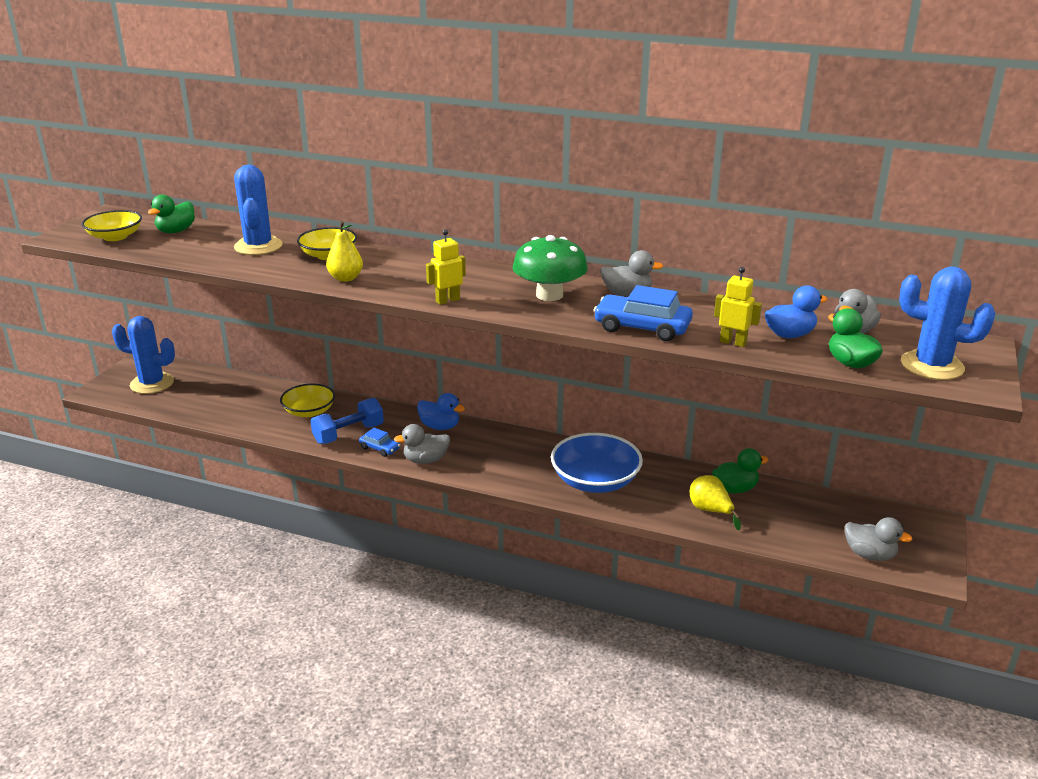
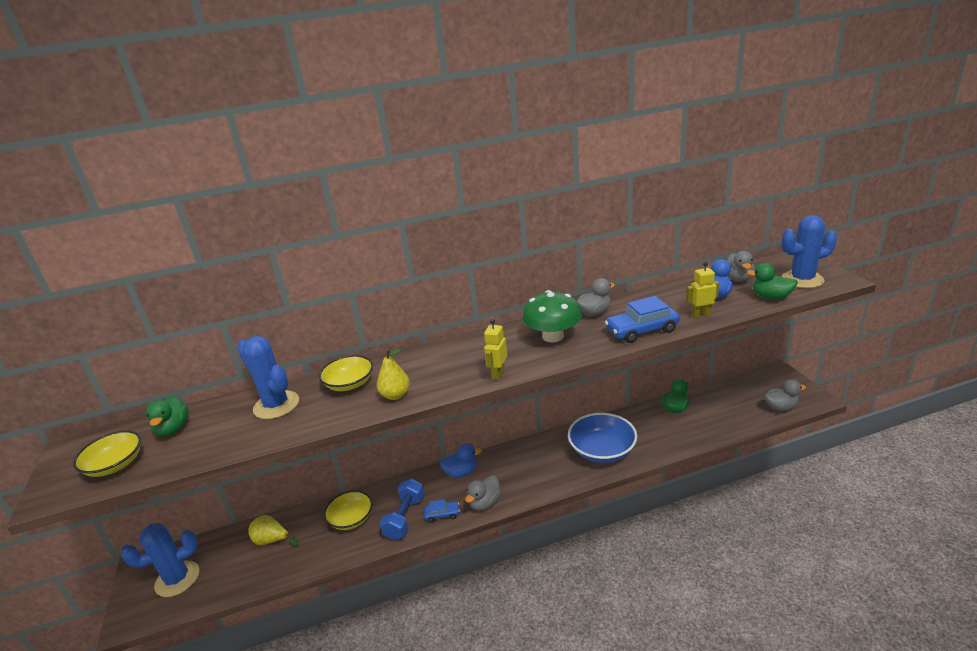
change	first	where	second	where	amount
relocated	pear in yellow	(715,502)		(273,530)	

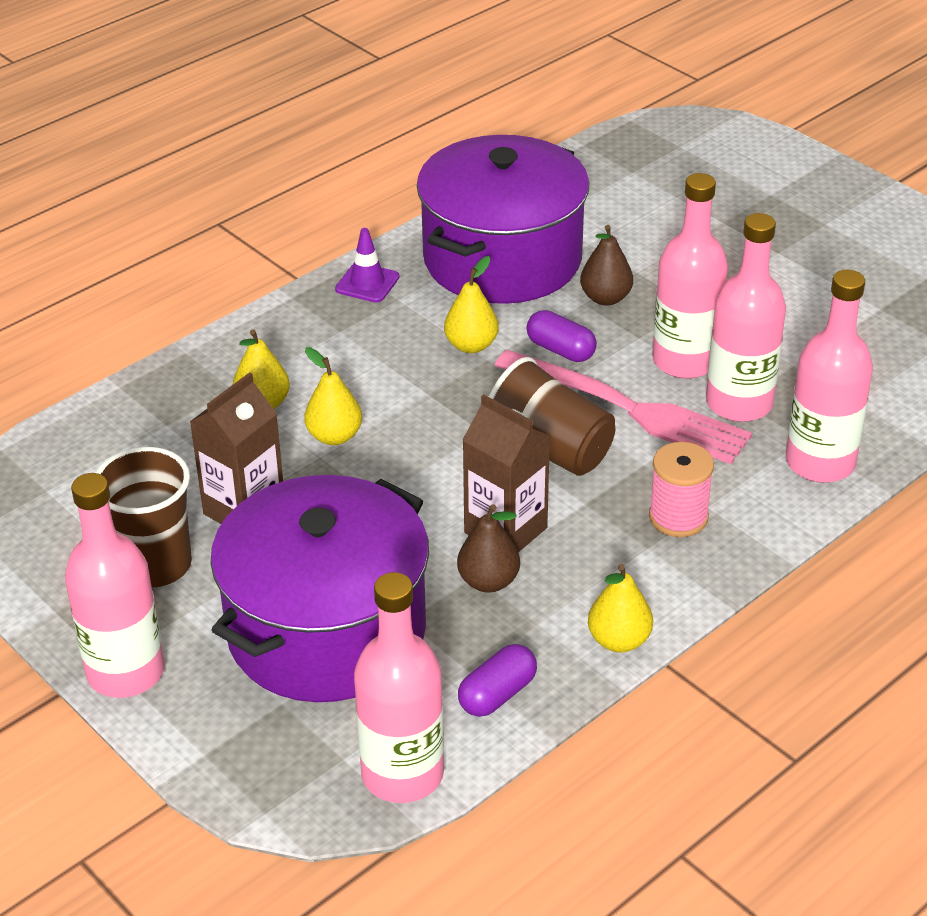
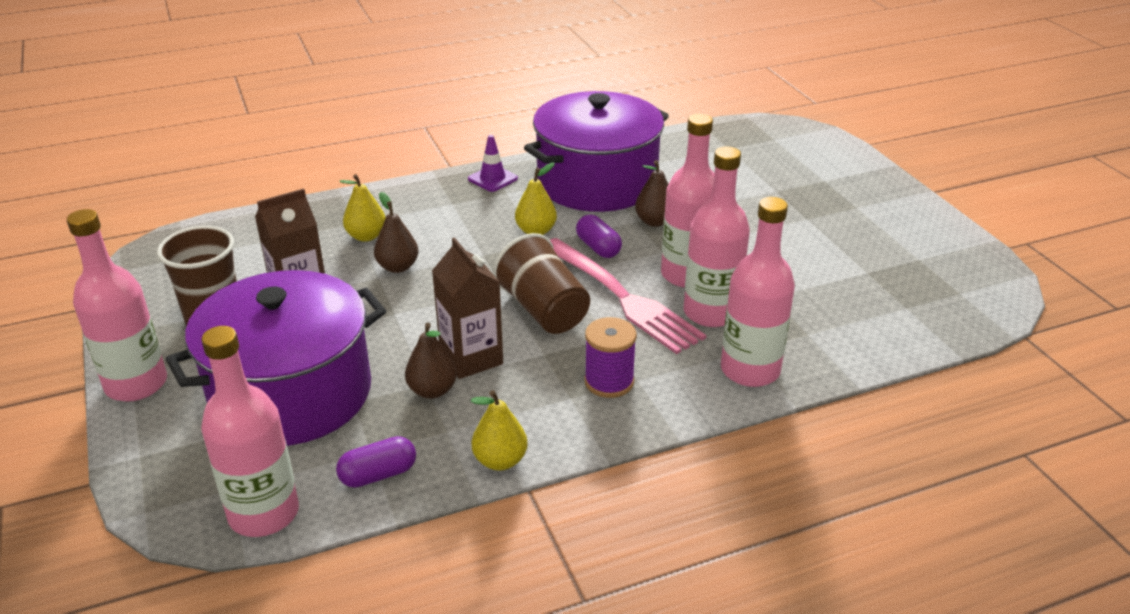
change	first	where	second	where	amount
colour	pear in yellow	(333,396)	pear in brown	(396,232)	
colour	spool in pink	(681,489)	spool in purple	(611,357)	

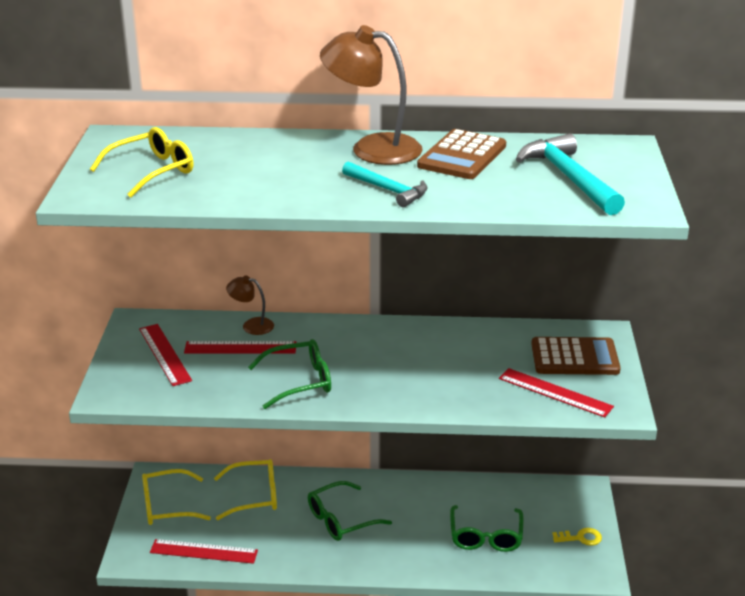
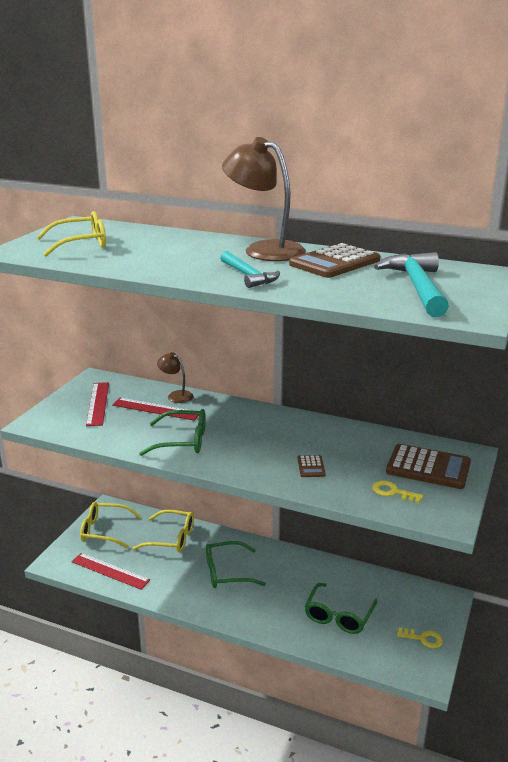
change	first	where	second	where	amount
exchanged	ruler in red	(556,393)	key in yellow	(397,492)	
appeared			calculator in brown	(312,466)	

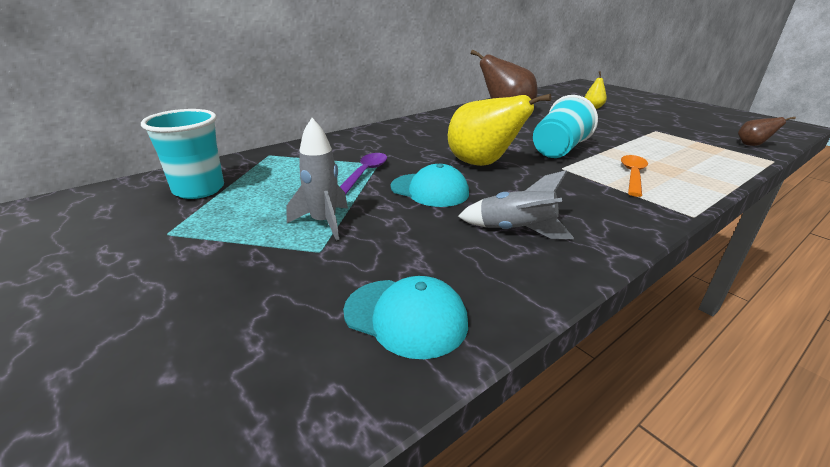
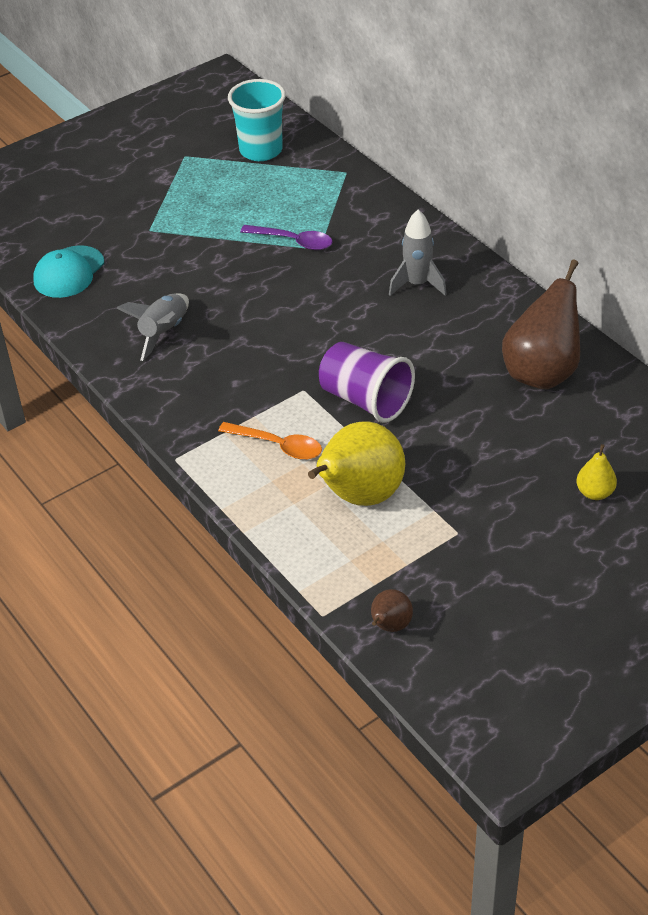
change	first	where	second	where	amount
relocated	pear in yellow	(499,130)		(356,464)	
colour	cup in turquoise	(565,126)	cup in purple	(367,382)	
relocated	rocket in grey	(317,179)		(418,253)	
missing	cap in turquoise	(430,185)			

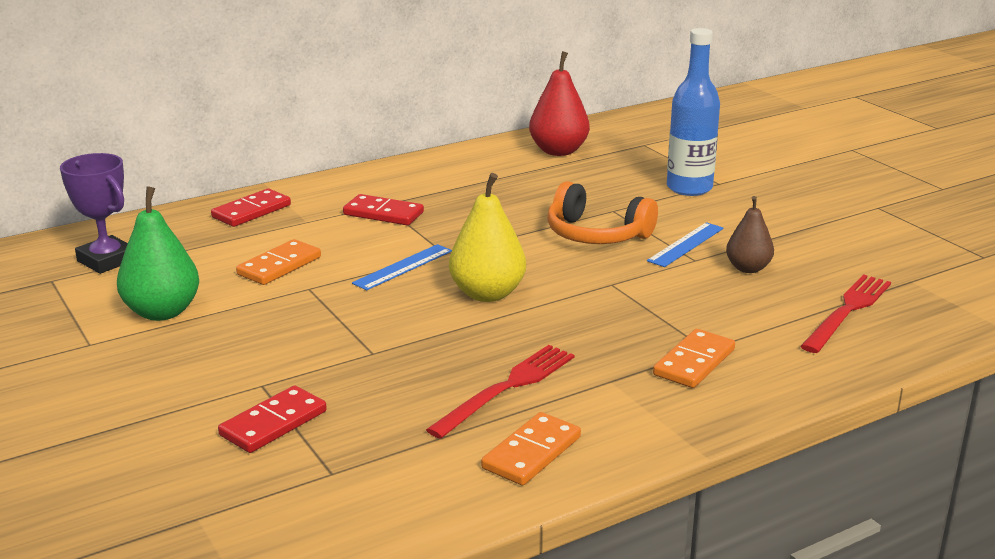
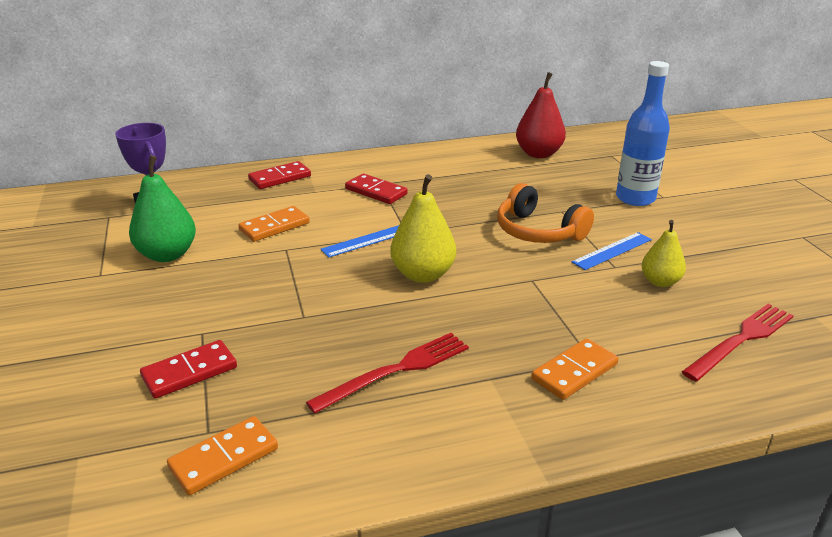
change	first	where	second	where	amount
colour	pear in brown	(750,234)	pear in yellow	(664,253)	
relocated	domino in orange	(531,448)		(222,455)	

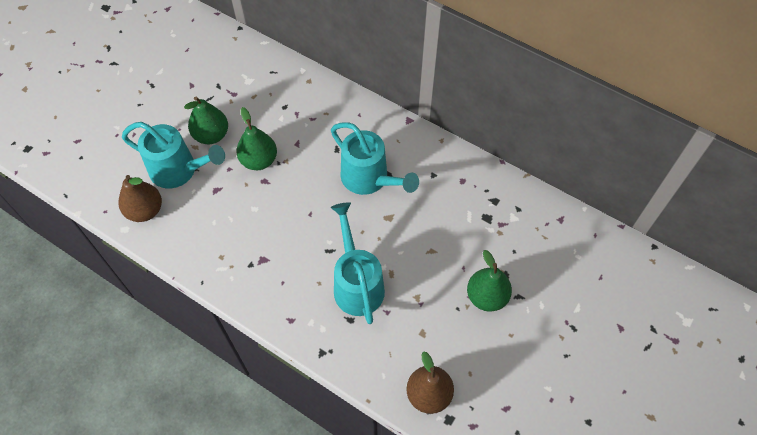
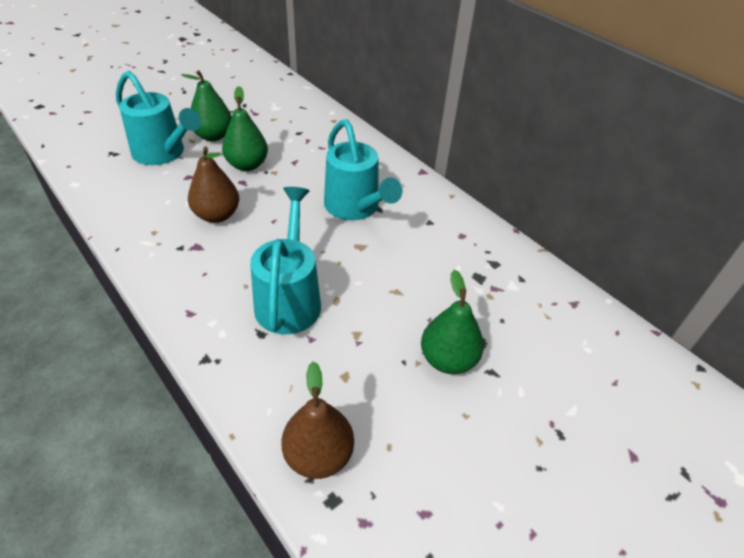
change	first	where	second	where	amount
relocated	pear in brown	(140,198)		(213,184)	

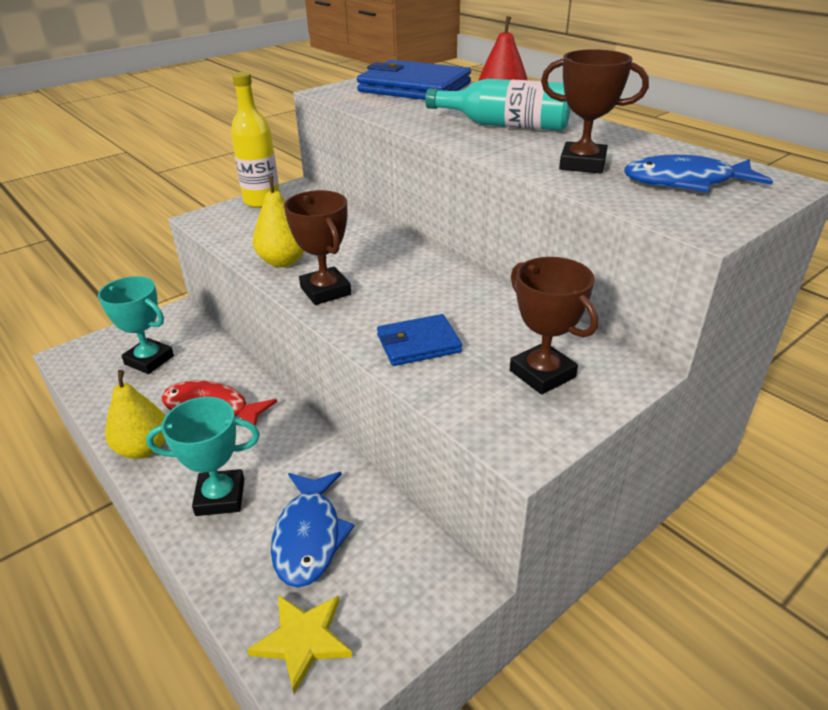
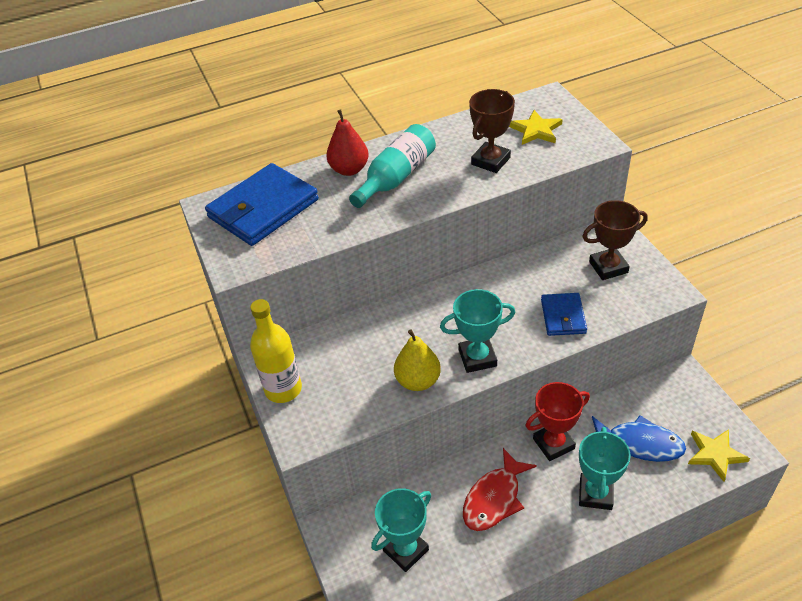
change	first	where	second	where	amount
exchanged	fish in blue	(698,173)	star in yellow	(536,127)	
colour	trophy in brown	(317,247)	trophy in turquoise	(477,331)	
missing	pear in yellow	(135,414)			
appeared			trophy in red	(558,421)	

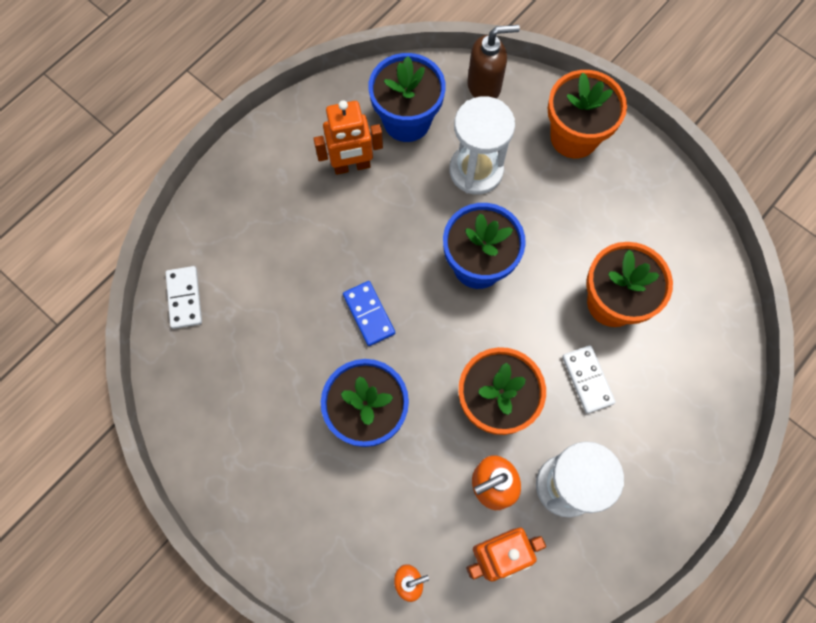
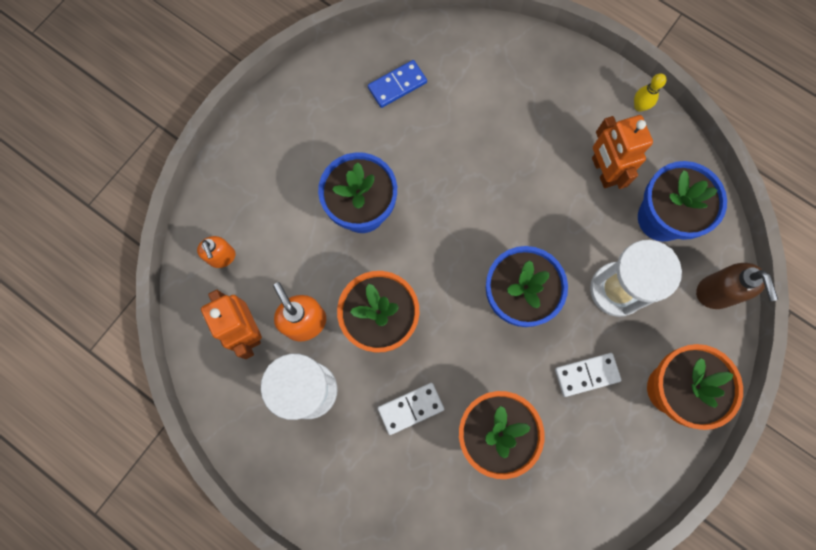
change	first	where	second	where	amount
relocated	domino in white	(184,297)		(588,375)	
relocated	domino in blue	(369,313)		(397,84)	
appeared			bowling pin in yellow	(650,92)	

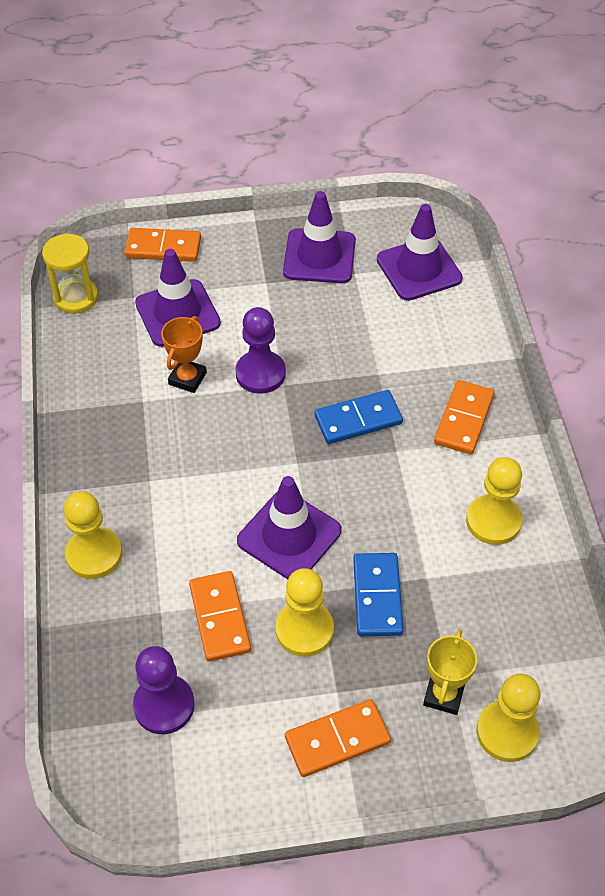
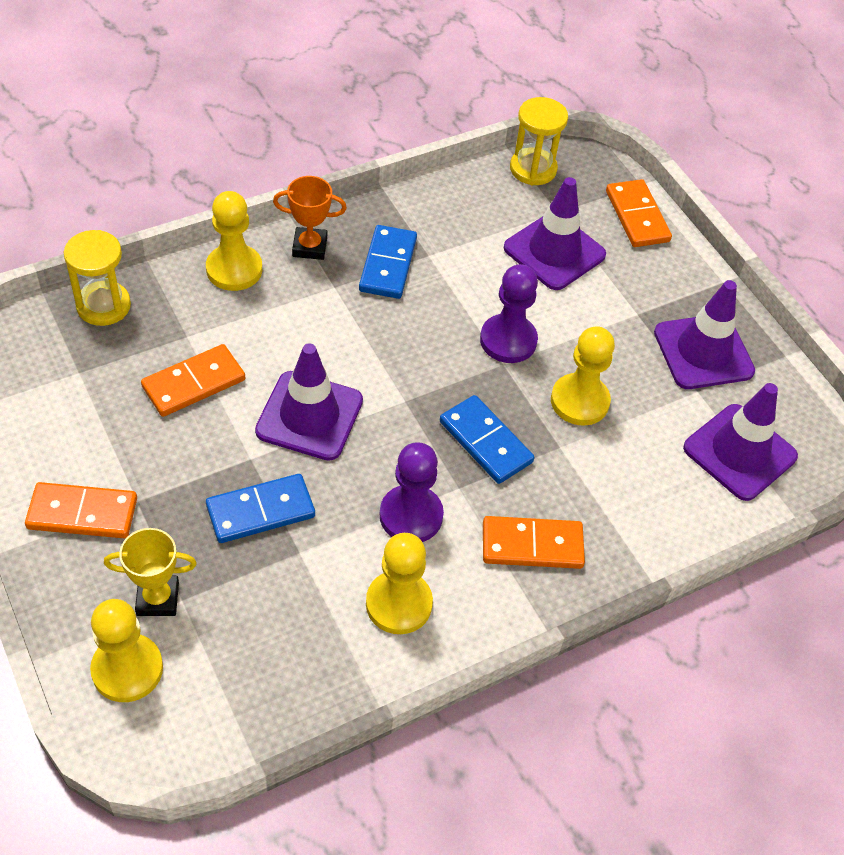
change	first	where	second	where	amount
relocated	trophy in orange	(184,354)		(310,218)	
relocated	pawn in yellow	(304,612)		(583,376)	
relocated	pawn in purple	(164,690)		(412,492)	
spun	domino in orange	(338,738)		(81,510)	45 degrees counterclockwise
appeared			domino in blue	(388,262)	
appeared			hourglass in yellow	(97,278)	

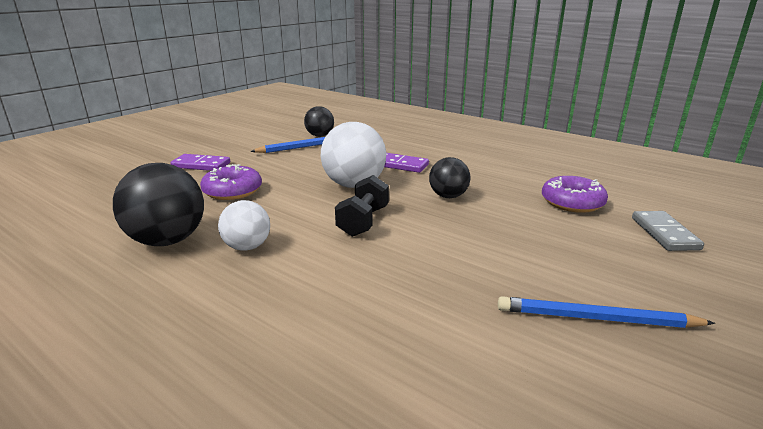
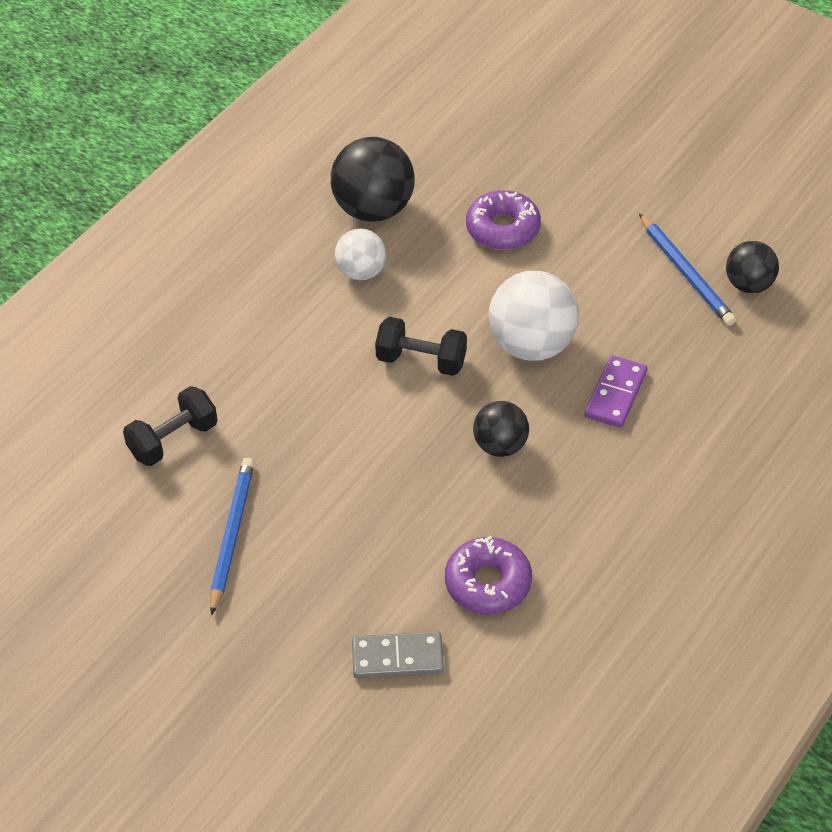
change	first	where	second	where	amount
missing	domino in purple	(200,162)			
appeared			dumbbell in black	(170,426)	

